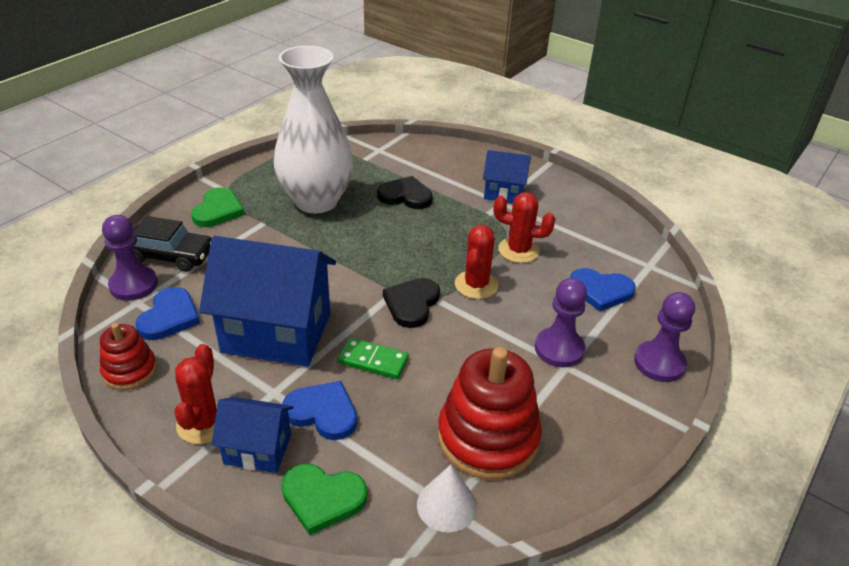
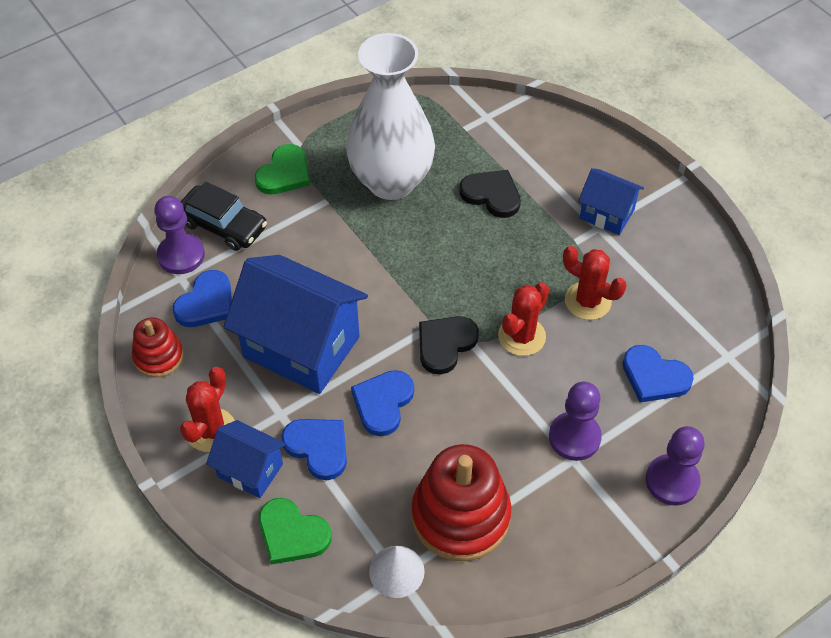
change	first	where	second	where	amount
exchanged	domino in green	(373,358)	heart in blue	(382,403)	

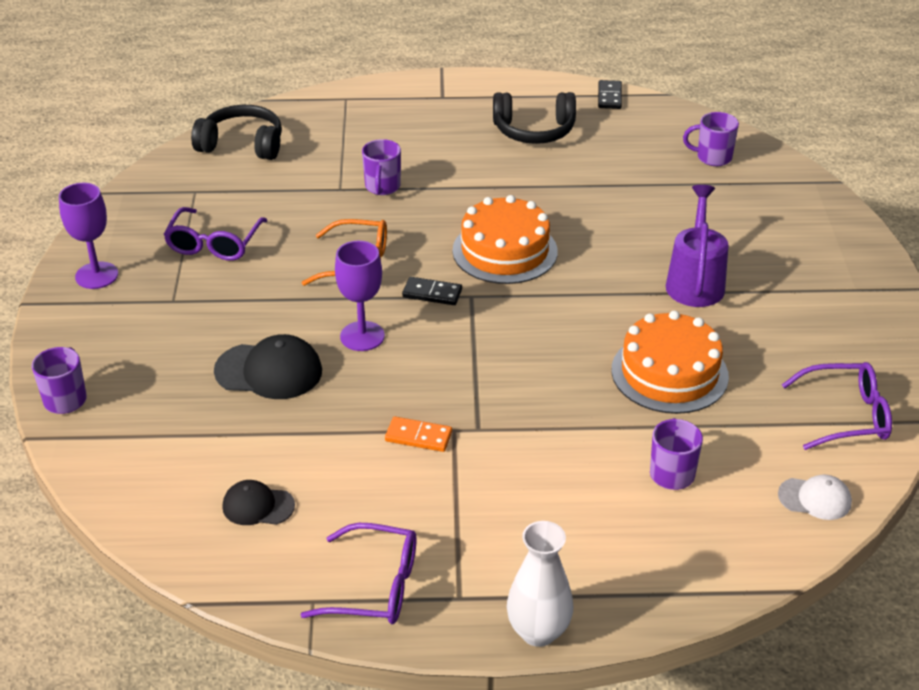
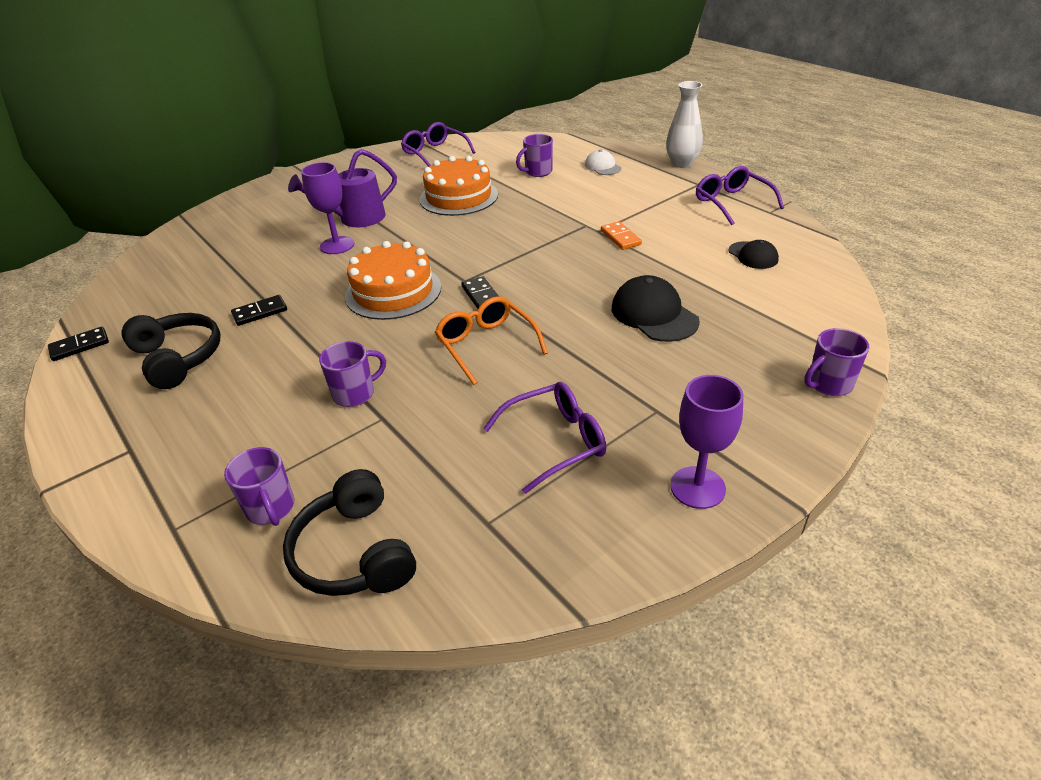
change	first	where	second	where	amount
relocated	mug in purple	(711,139)		(259,486)	
relocated	goblet in purple	(360,296)		(327,208)	
relocated	cap in white	(815,497)		(603,162)	
appeared			domino in black	(259,310)	

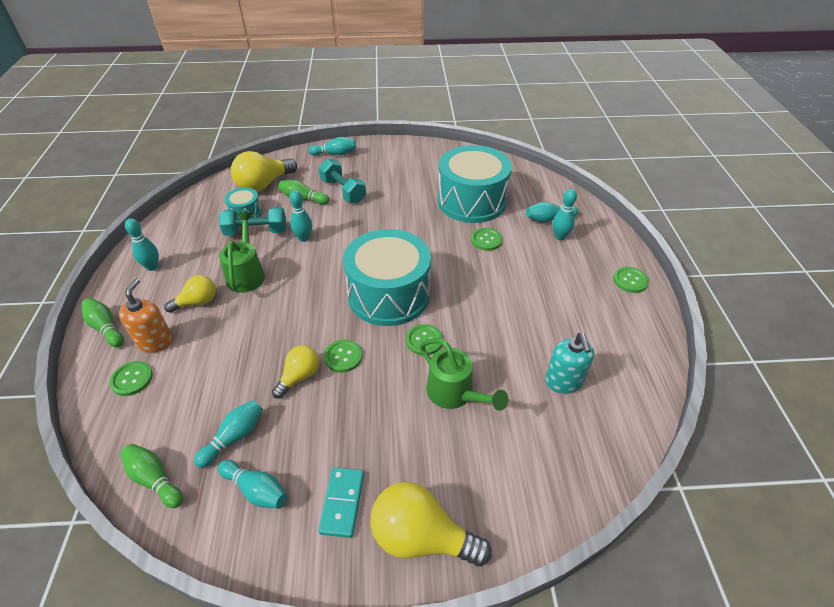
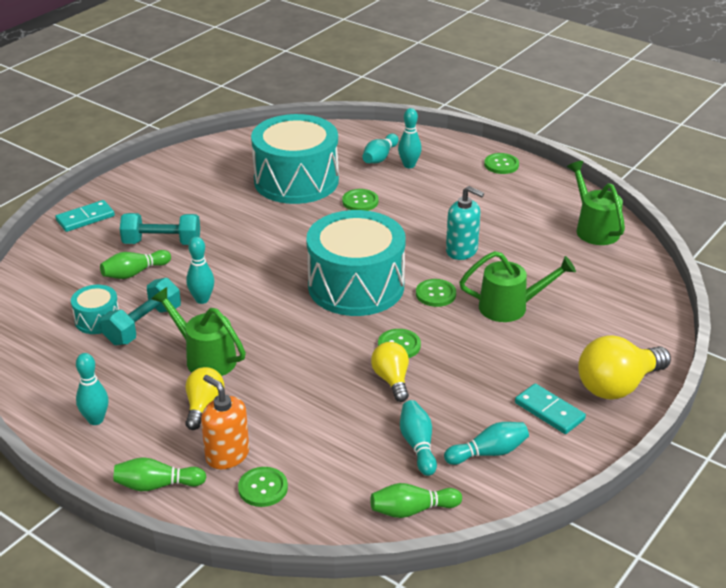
change	first	where	second	where	amount
exchanged	bowling pin in turquoise	(332,146)	domino in turquoise	(85,216)	
missing	light bulb in yellow	(264,171)			
relocated	soap dispenser in turquoise	(569,363)		(465,223)	
appeared			watering can in green	(596,203)	

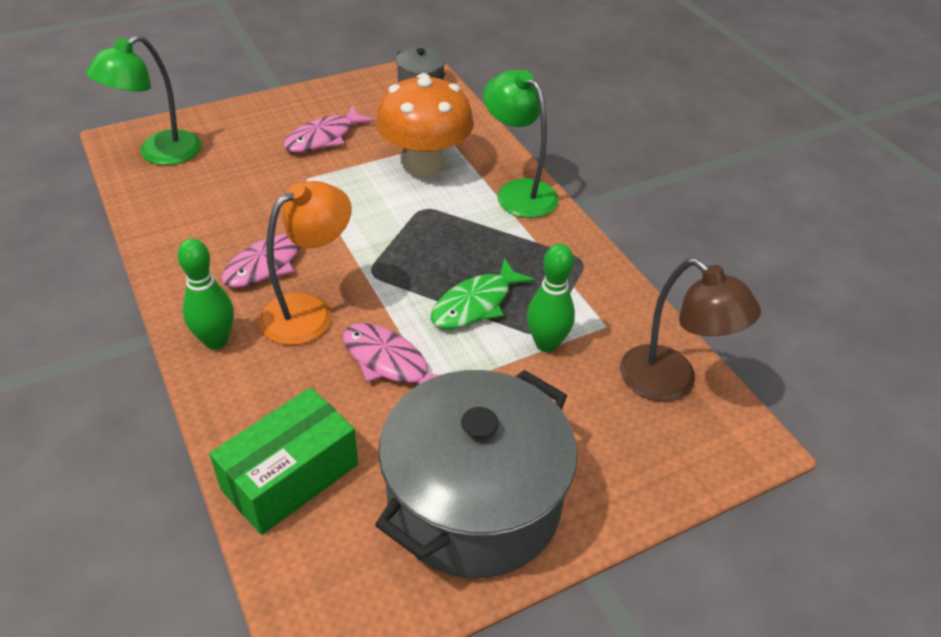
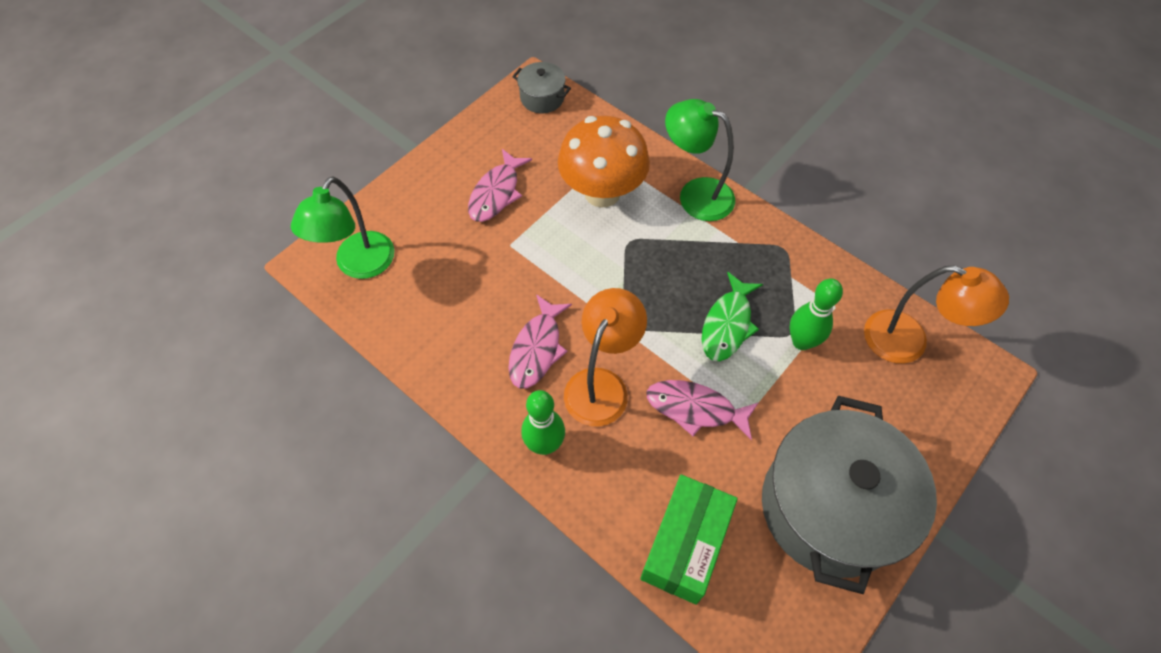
change	first	where	second	where	amount
colour	lamp in brown	(690,330)	lamp in orange	(936,315)	

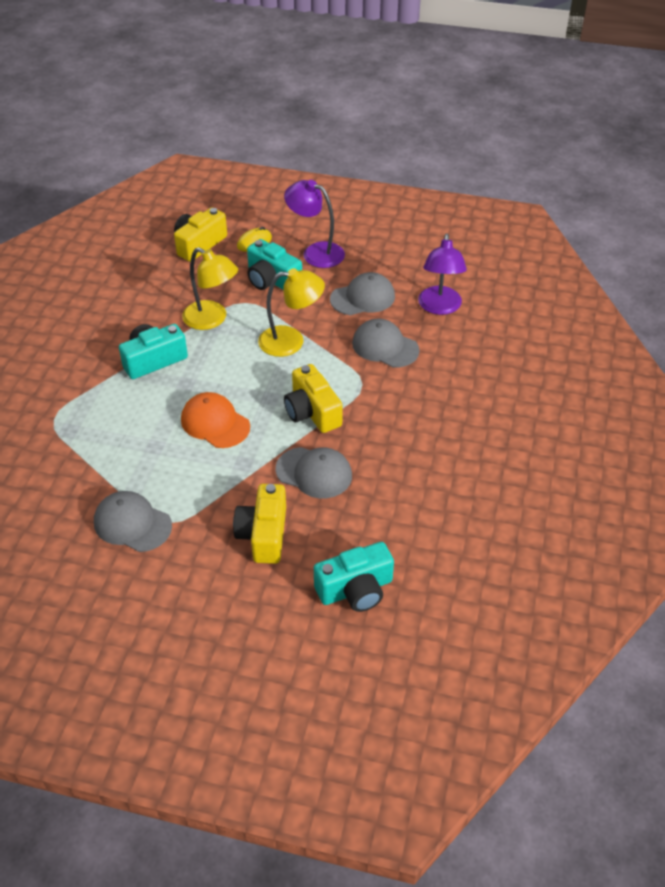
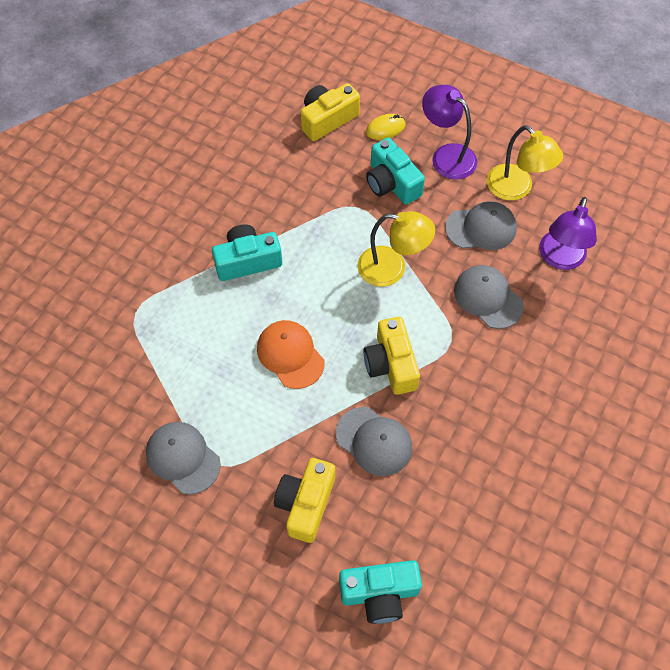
change	first	where	second	where	amount
relocated	lamp in yellow	(210,288)		(525,163)	

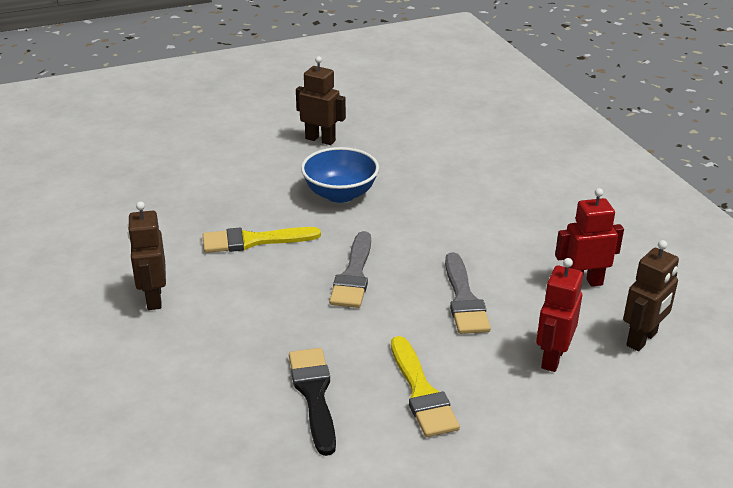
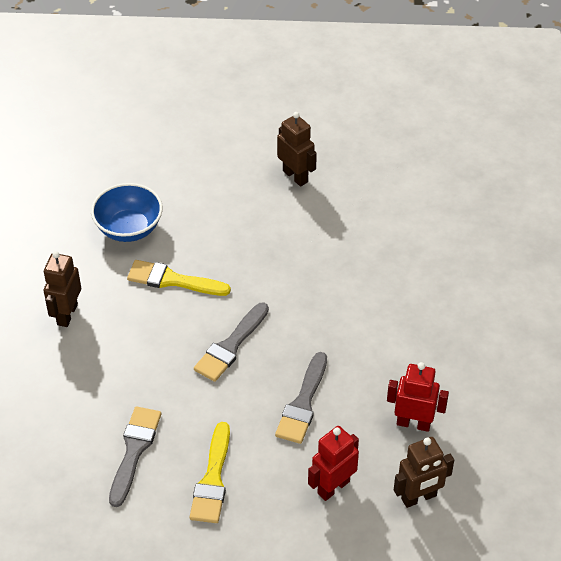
change	first	where	second	where	amount
relocated	bowl in blue	(340,175)		(127,212)	
colour	brush in black	(312,402)	brush in grey	(135,456)	

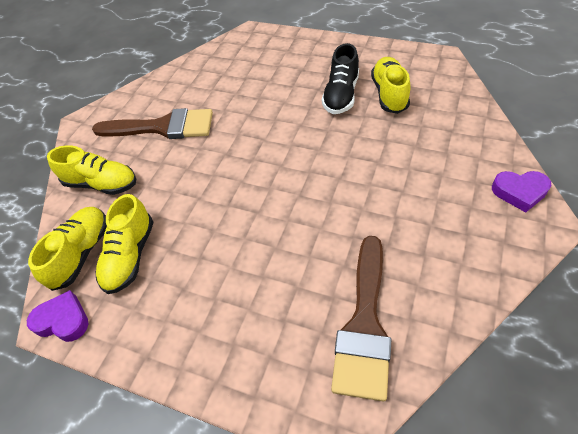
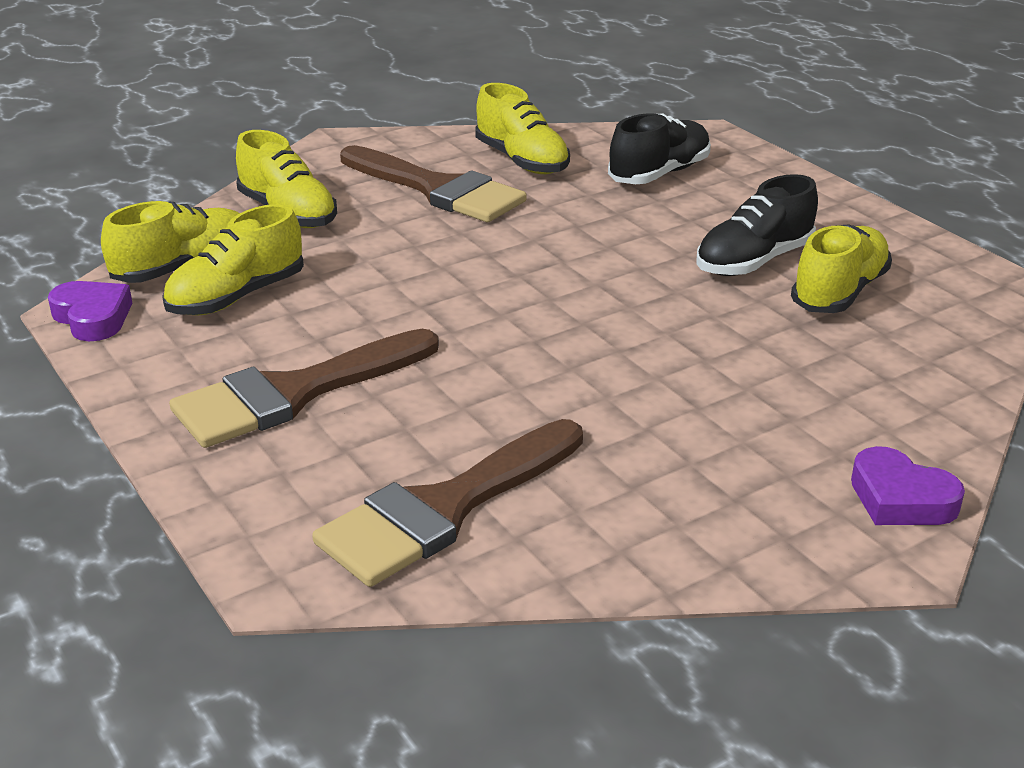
change	first	where	second	where	amount
appeared			shoe in yellow	(522,128)	
appeared			shoe in black	(659,148)	
appeared			brush in brown	(304,388)	

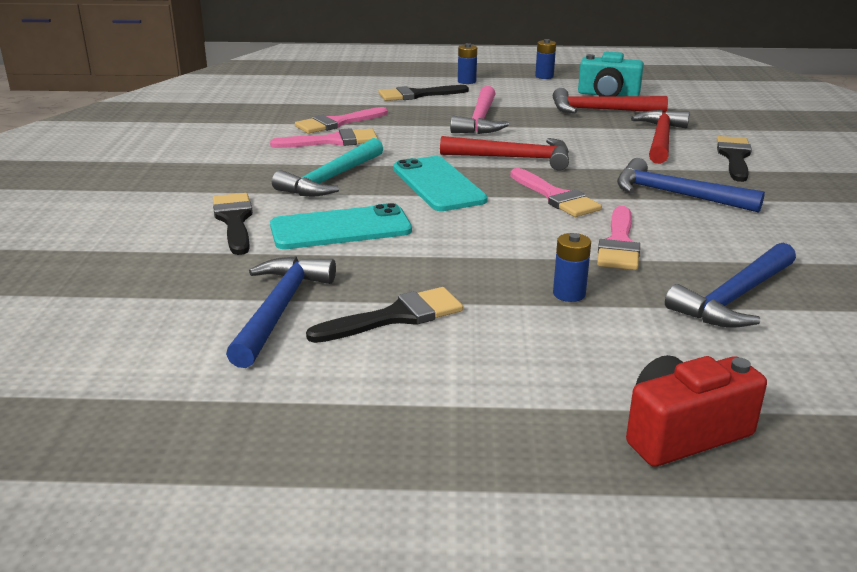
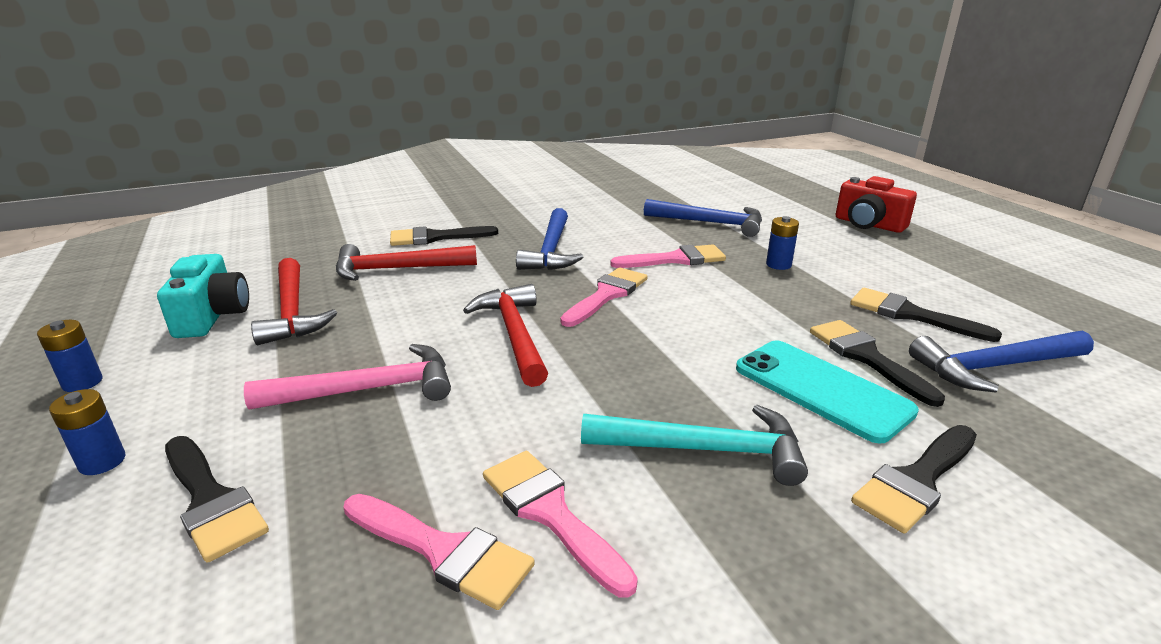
change	first	where	second	where	amount
missing	phone in turquoise	(440,183)			
appeared			brush in black	(877,363)	

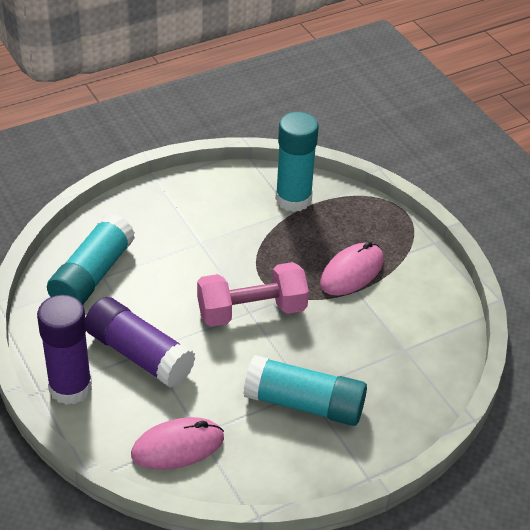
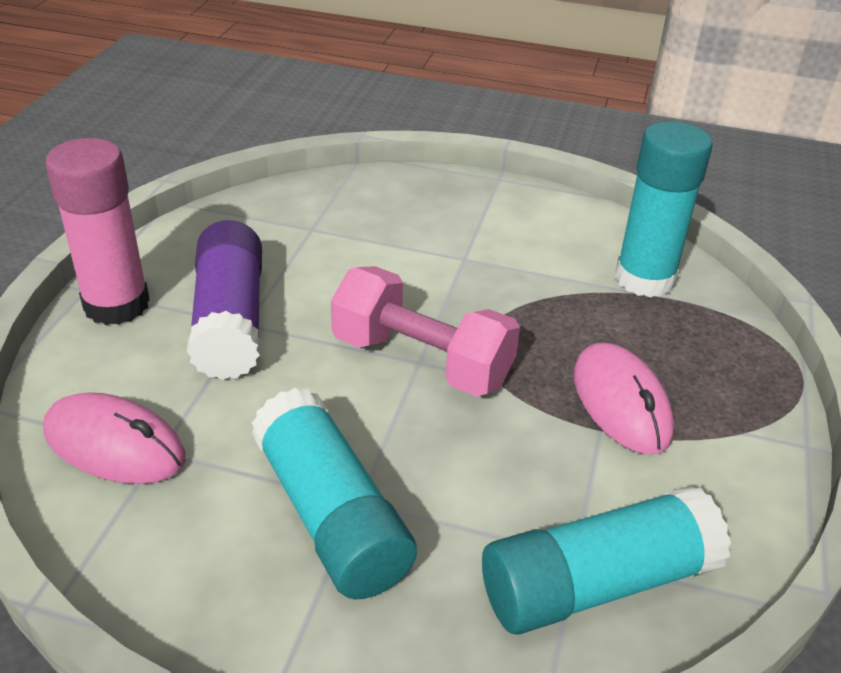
change	first	where	second	where	amount
relocated	glue stick in turquoise	(91,259)		(606,560)	
spun	mouse in pink	(352,269)		(624,398)	75 degrees clockwise
colour	glue stick in purple	(64,350)	glue stick in pink	(97,231)	

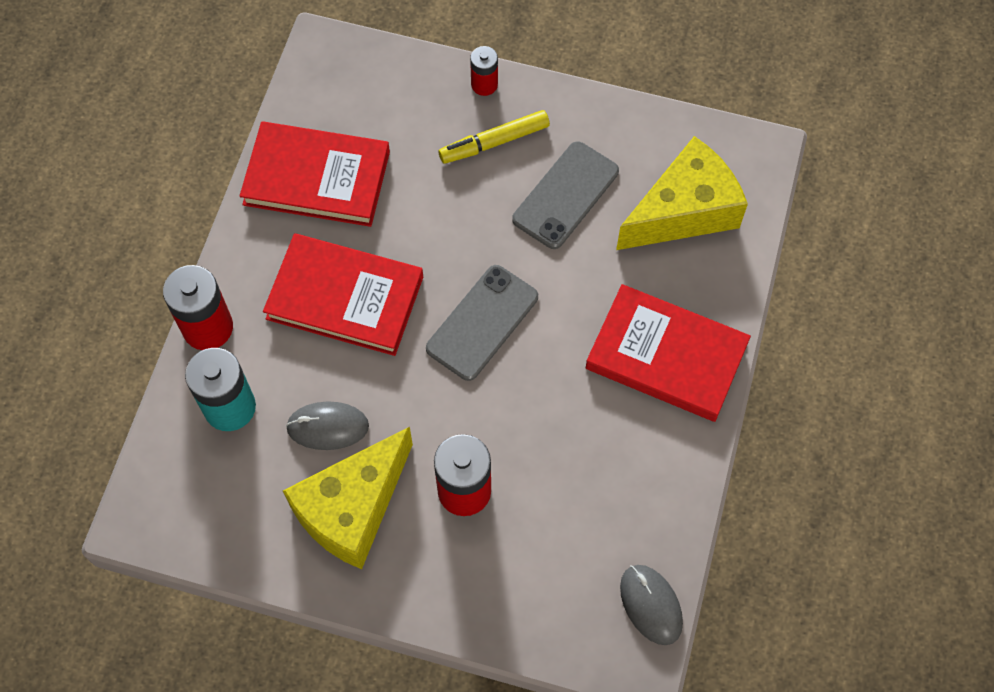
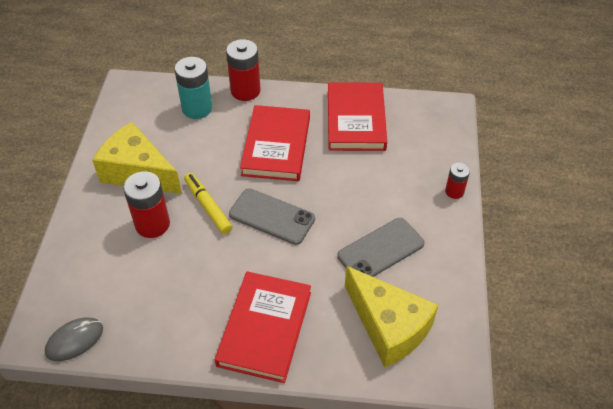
change	first	where	second	where	amount
relocated	marker in yellow	(494,137)		(208,203)	
spun	phone in grey	(565,195)		(381,247)	60 degrees counterclockwise
missing	mouse in grey	(327,425)			

